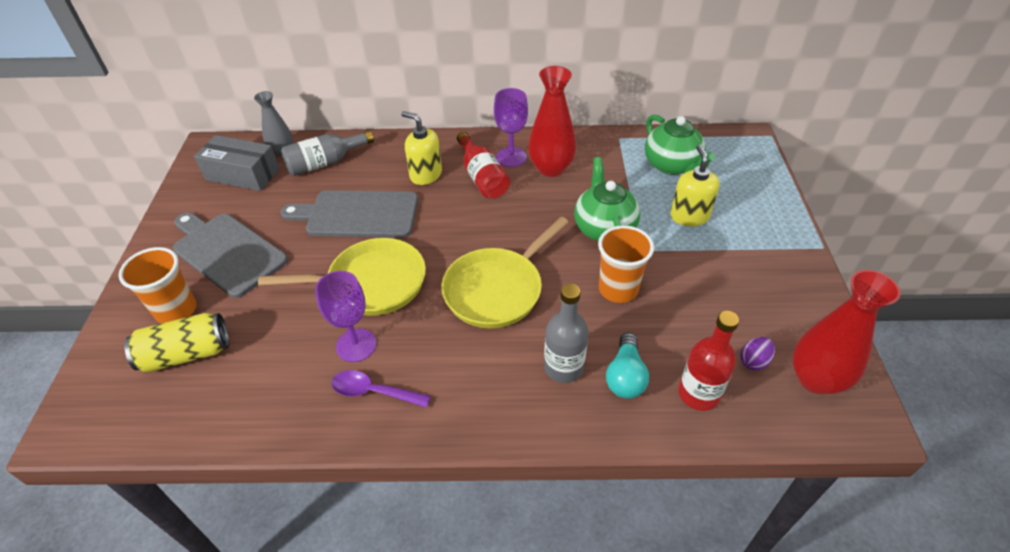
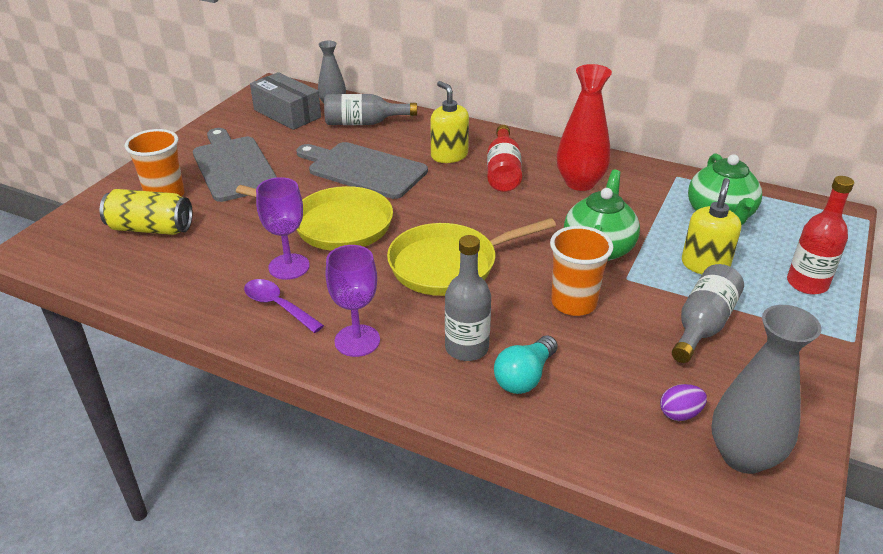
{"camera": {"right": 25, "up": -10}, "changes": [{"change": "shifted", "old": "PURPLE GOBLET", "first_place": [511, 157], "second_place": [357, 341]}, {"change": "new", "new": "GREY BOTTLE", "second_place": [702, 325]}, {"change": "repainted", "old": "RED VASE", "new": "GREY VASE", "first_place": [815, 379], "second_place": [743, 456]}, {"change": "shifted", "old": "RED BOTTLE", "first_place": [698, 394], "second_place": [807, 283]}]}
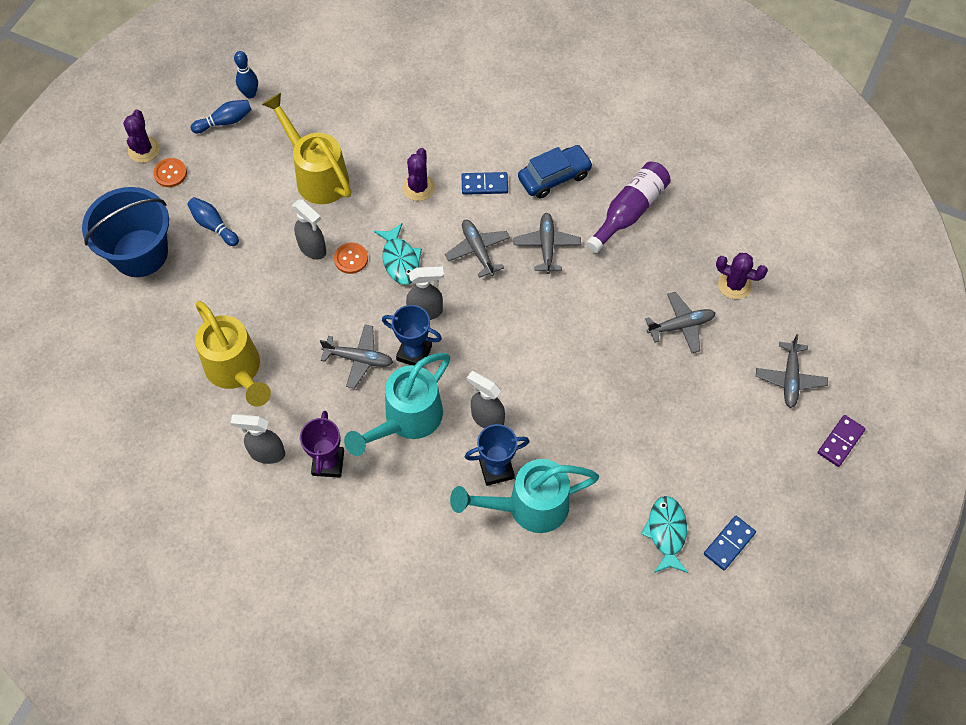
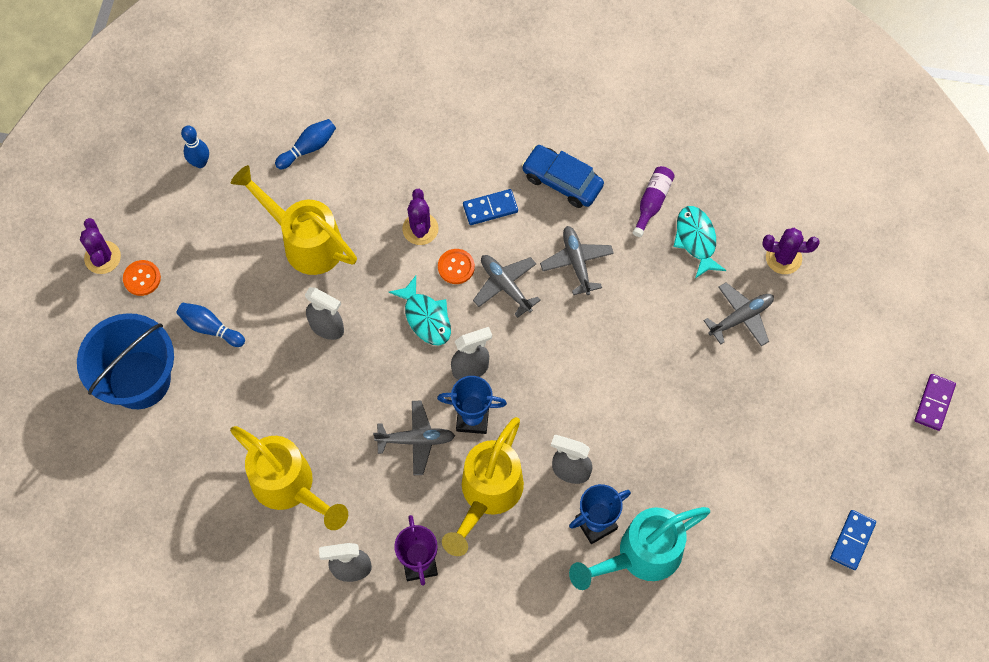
{"camera": {"right": -15, "up": 5}, "changes": [{"change": "shifted", "old": "BLUE BOWLING PIN", "first_place": [225, 122], "second_place": [308, 148]}, {"change": "shifted", "old": "ORANGE BUTTON", "first_place": [351, 259], "second_place": [456, 267]}, {"change": "repainted", "old": "TURQUOISE WATERING CAN", "new": "YELLOW WATERING CAN", "first_place": [406, 421], "second_place": [487, 495]}, {"change": "rotated", "old": "BLUE CAR", "first_place": [554, 177], "second_place": [562, 181], "degrees": -105}, {"change": "scaled", "old": "PURPLE BOTTLE", "first_place": [629, 212], "second_place": [652, 202], "factor": 0.61}, {"change": "shifted", "old": "TURQUOISE FISH", "first_place": [666, 532], "second_place": [696, 240]}, {"change": "gone", "old": "GREY PLANE", "first_place": [790, 379]}]}
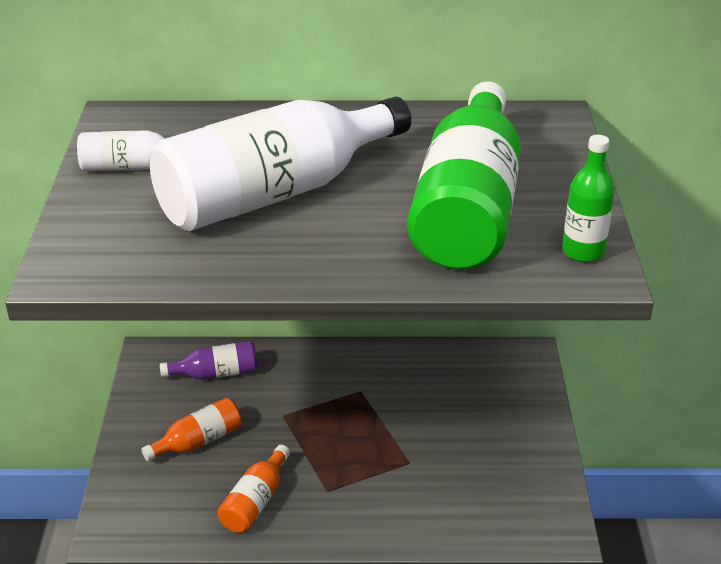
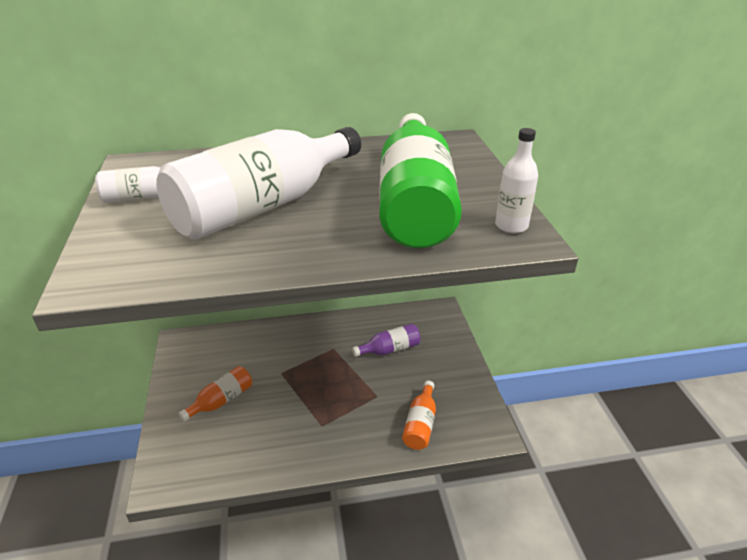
{"camera": {"right": -10, "up": 0}, "changes": [{"change": "shifted", "old": "PURPLE BOTTLE", "first_place": [216, 373], "second_place": [390, 349]}, {"change": "shifted", "old": "ORANGE BOTTLE", "first_place": [255, 502], "second_place": [420, 424]}, {"change": "repainted", "old": "GREEN BOTTLE", "new": "WHITE BOTTLE", "first_place": [583, 251], "second_place": [511, 226]}]}
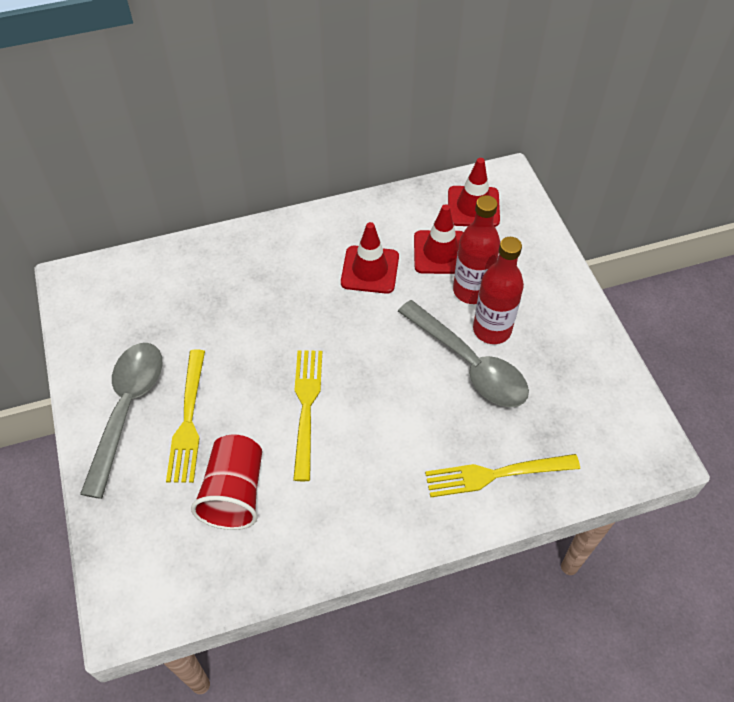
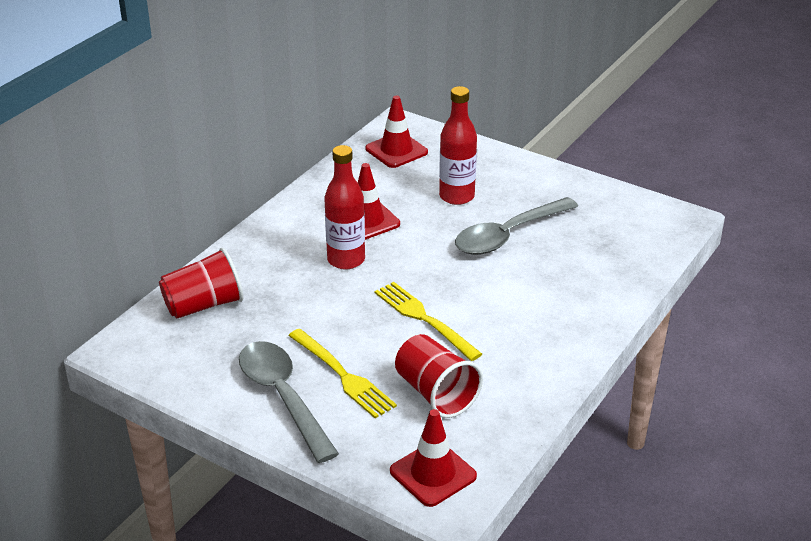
{"camera": {"right": -40, "up": -20}, "changes": [{"change": "new", "new": "RED CUP", "second_place": [203, 305]}, {"change": "shifted", "old": "RED BOTTLE", "first_place": [492, 330], "second_place": [346, 260]}, {"change": "shifted", "old": "RED TRAFFIC CONE", "first_place": [440, 252], "second_place": [433, 474]}, {"change": "rotated", "old": "GREY SPOON", "first_place": [470, 364], "second_place": [508, 235], "degrees": 135}, {"change": "gone", "old": "YELLOW FORK", "first_place": [496, 474]}]}
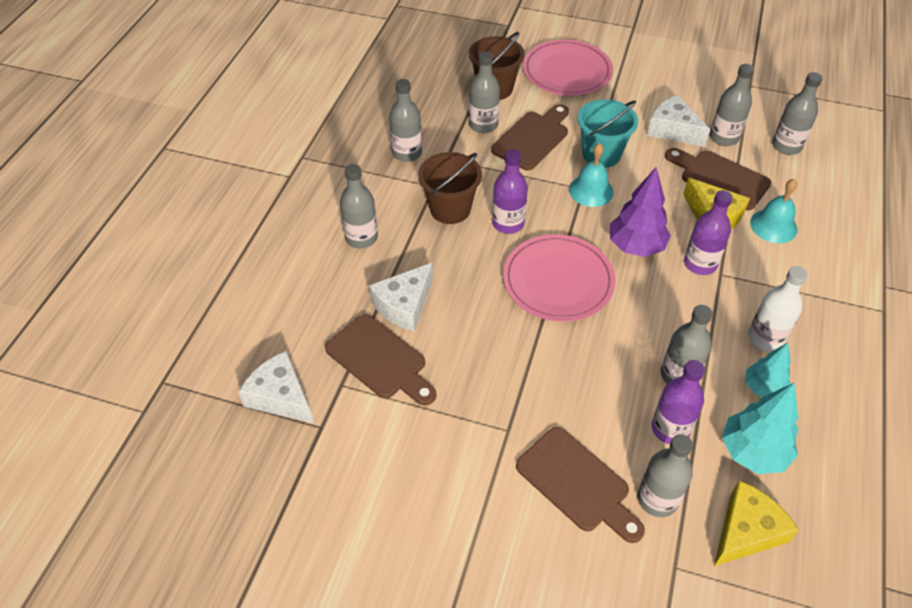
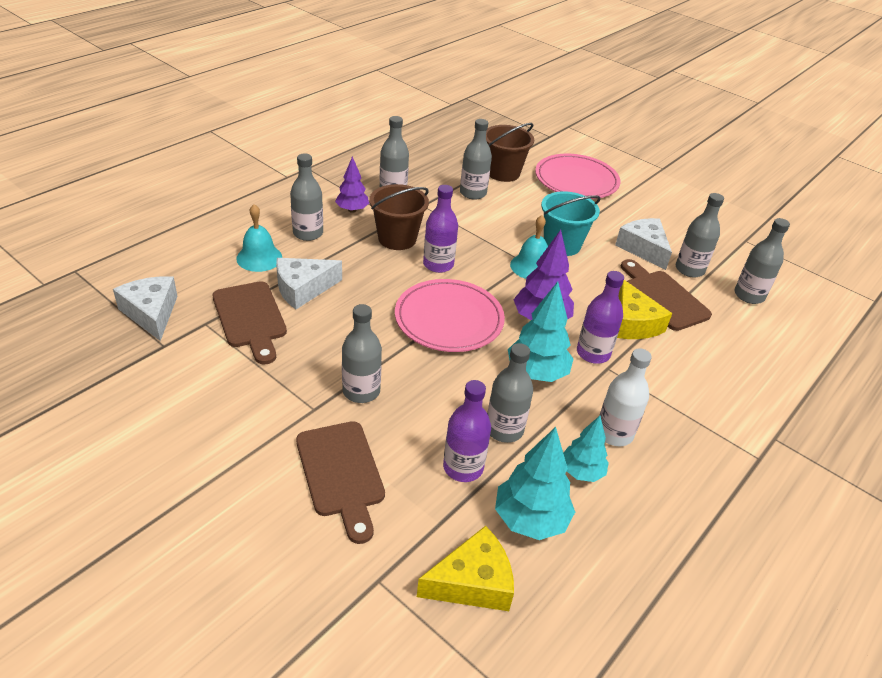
{"camera": {"right": 20, "up": -10}, "changes": [{"change": "shifted", "old": "TURQUOISE BELL", "first_place": [773, 226], "second_place": [259, 258]}, {"change": "new", "new": "PURPLE TREE", "second_place": [352, 210]}, {"change": "shifted", "old": "GREY BOTTLE", "first_place": [657, 499], "second_place": [361, 391]}, {"change": "new", "new": "TURQUOISE TREE", "second_place": [536, 373]}, {"change": "gone", "old": "BROWN CUTTING BOARD", "first_place": [532, 138]}]}
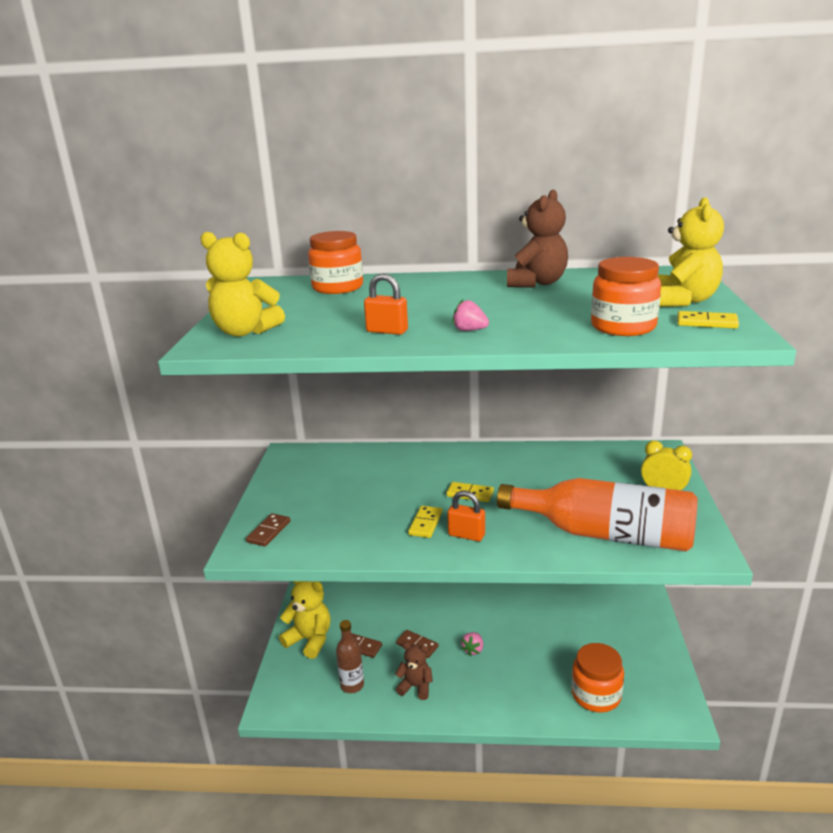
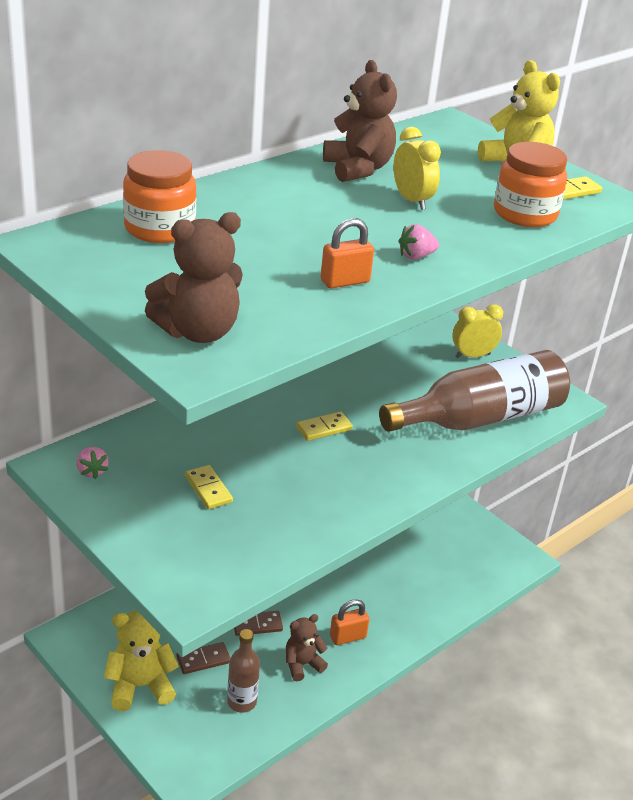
{"camera": {"right": -50, "up": 10}, "changes": [{"change": "shifted", "old": "PINK STRAWBERRY", "first_place": [473, 650], "second_place": [92, 471]}, {"change": "repainted", "old": "YELLOW TEDDY BEAR", "new": "BROWN TEDDY BEAR", "first_place": [245, 332], "second_place": [198, 332]}, {"change": "shifted", "old": "YELLOW DOMINO", "first_place": [425, 523], "second_place": [208, 489]}, {"change": "shifted", "old": "ORANGE PADLOCK", "first_place": [466, 535], "second_place": [347, 637]}, {"change": "repainted", "old": "ORANGE BOTTLE", "new": "BROWN BOTTLE", "first_place": [605, 534], "second_place": [480, 418]}, {"change": "new", "new": "YELLOW CLOCK", "second_place": [412, 200]}, {"change": "gone", "old": "BROWN DOMINO", "first_place": [269, 532]}, {"change": "gone", "old": "ORANGE JAR", "first_place": [596, 695]}]}
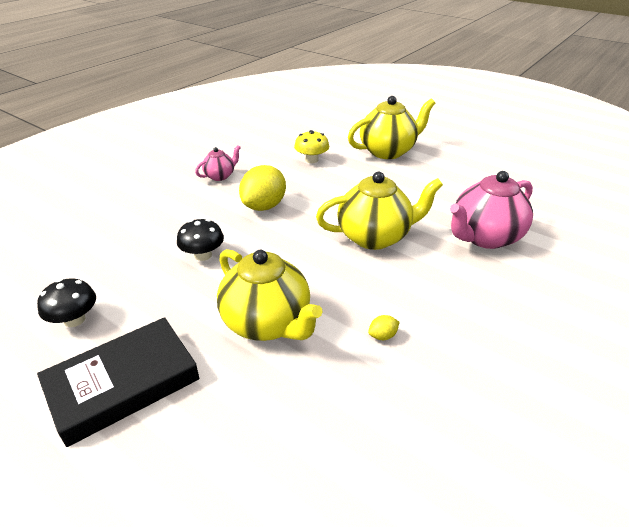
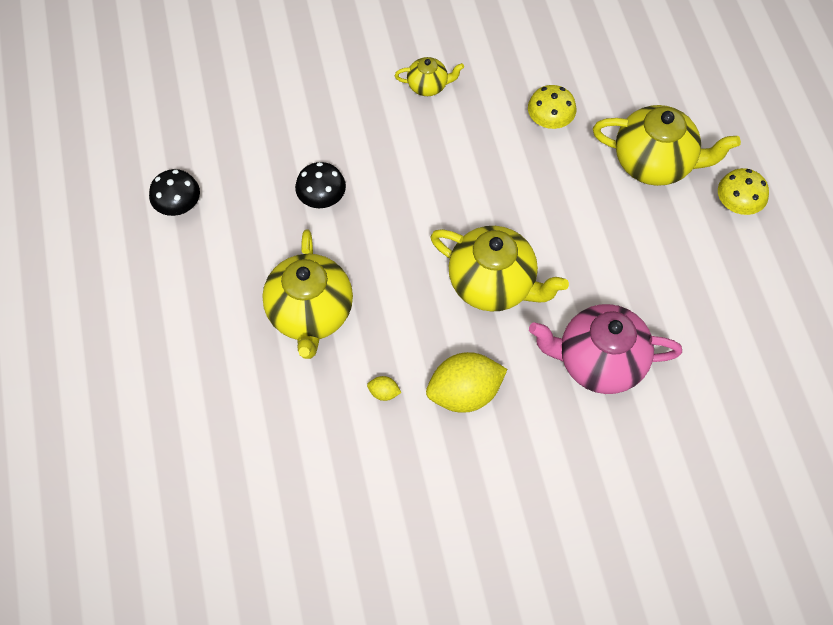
{"camera": {"right": 40, "up": 25}, "changes": [{"change": "repainted", "old": "PINK TEAPOT", "new": "YELLOW TEAPOT", "first_place": [220, 176], "second_place": [428, 86]}, {"change": "shifted", "old": "YELLOW LEMON", "first_place": [264, 206], "second_place": [464, 393]}, {"change": "new", "new": "YELLOW MUSHROOM", "second_place": [737, 204]}, {"change": "gone", "old": "BLACK BOOK", "first_place": [123, 384]}]}
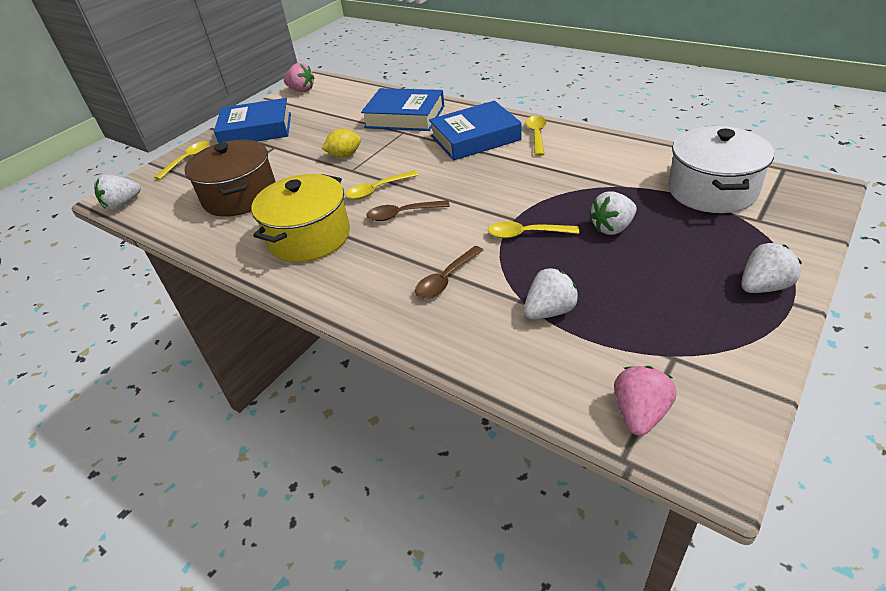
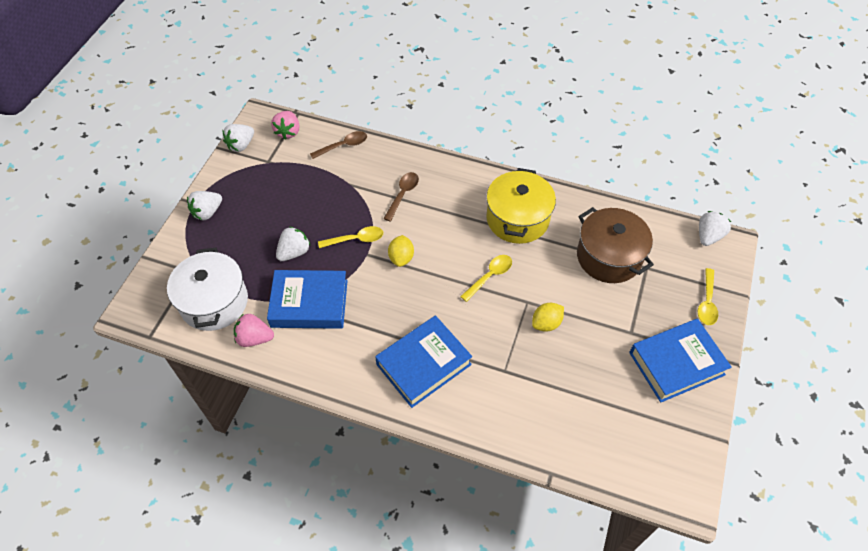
{"camera": {"right": 160, "up": 15}, "changes": [{"change": "shifted", "old": "WHITE STRAWBERRY", "first_place": [549, 311], "second_place": [241, 145]}, {"change": "shifted", "old": "PINK STRAWBERRY", "first_place": [301, 90], "second_place": [254, 338]}, {"change": "shifted", "old": "BLUE BOOK", "first_place": [405, 117], "second_place": [309, 303]}, {"change": "shifted", "old": "BROWN SPOON", "first_place": [402, 214], "second_place": [343, 146]}, {"change": "new", "new": "YELLOW LEMON", "second_place": [401, 258]}, {"change": "gone", "old": "YELLOW SPOON", "first_place": [536, 135]}]}
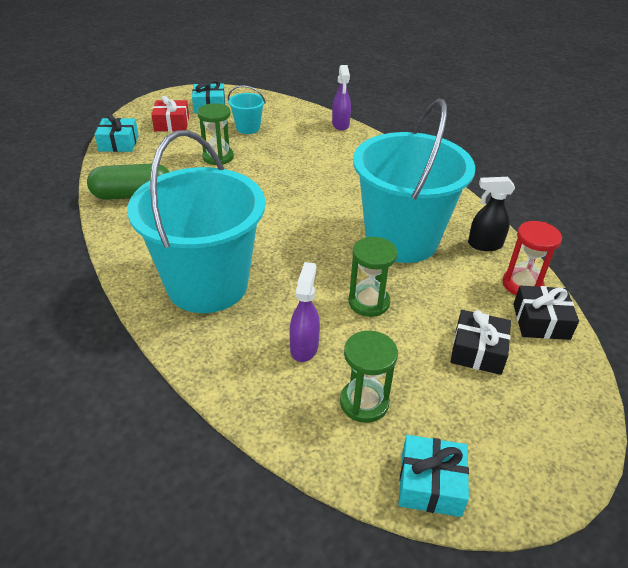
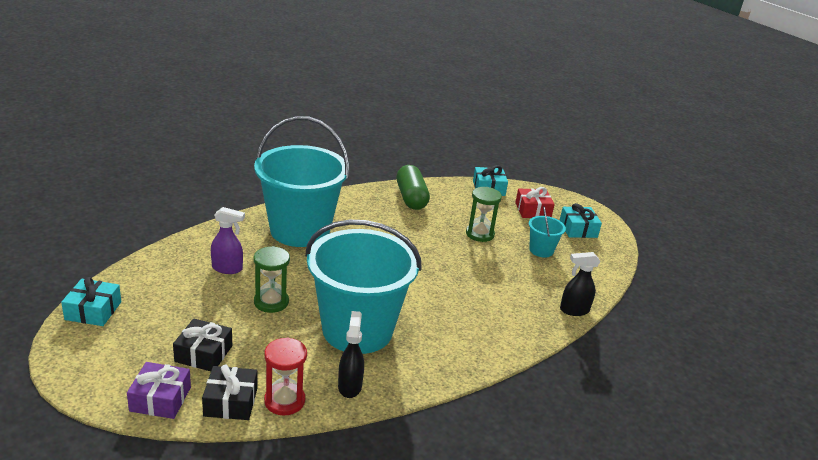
{"camera": {"right": 85, "up": -10}, "changes": [{"change": "new", "new": "PURPLE GIFT", "second_place": [160, 399]}, {"change": "repainted", "old": "PURPLE SPRAY BOTTLE", "new": "BLACK SPRAY BOTTLE", "first_place": [340, 125], "second_place": [574, 310]}, {"change": "gone", "old": "GREEN HOURGLASS", "first_place": [364, 402]}]}
